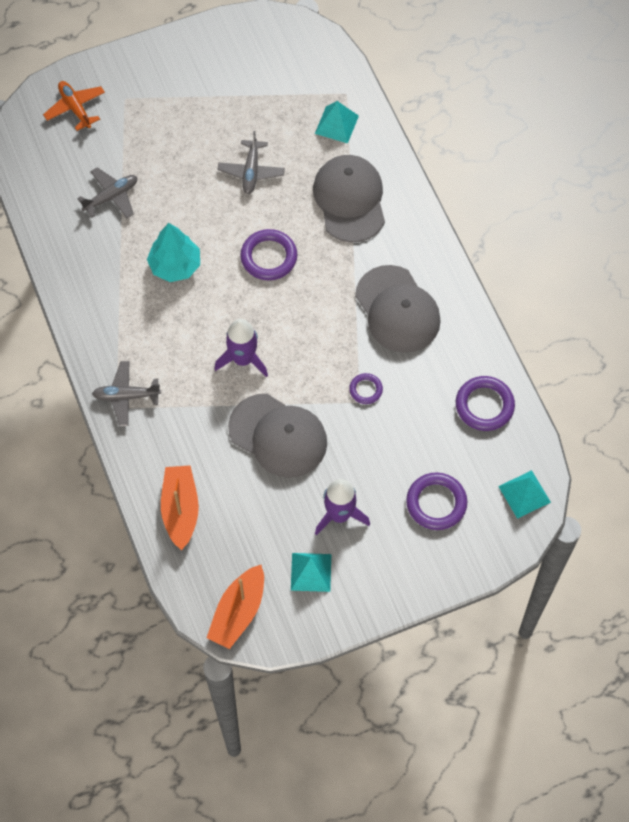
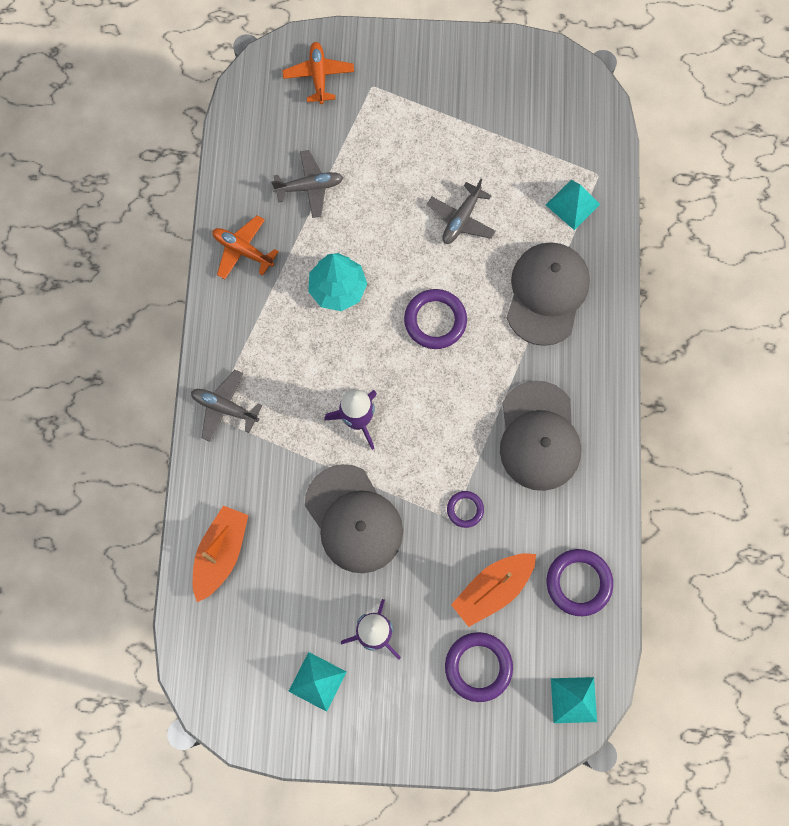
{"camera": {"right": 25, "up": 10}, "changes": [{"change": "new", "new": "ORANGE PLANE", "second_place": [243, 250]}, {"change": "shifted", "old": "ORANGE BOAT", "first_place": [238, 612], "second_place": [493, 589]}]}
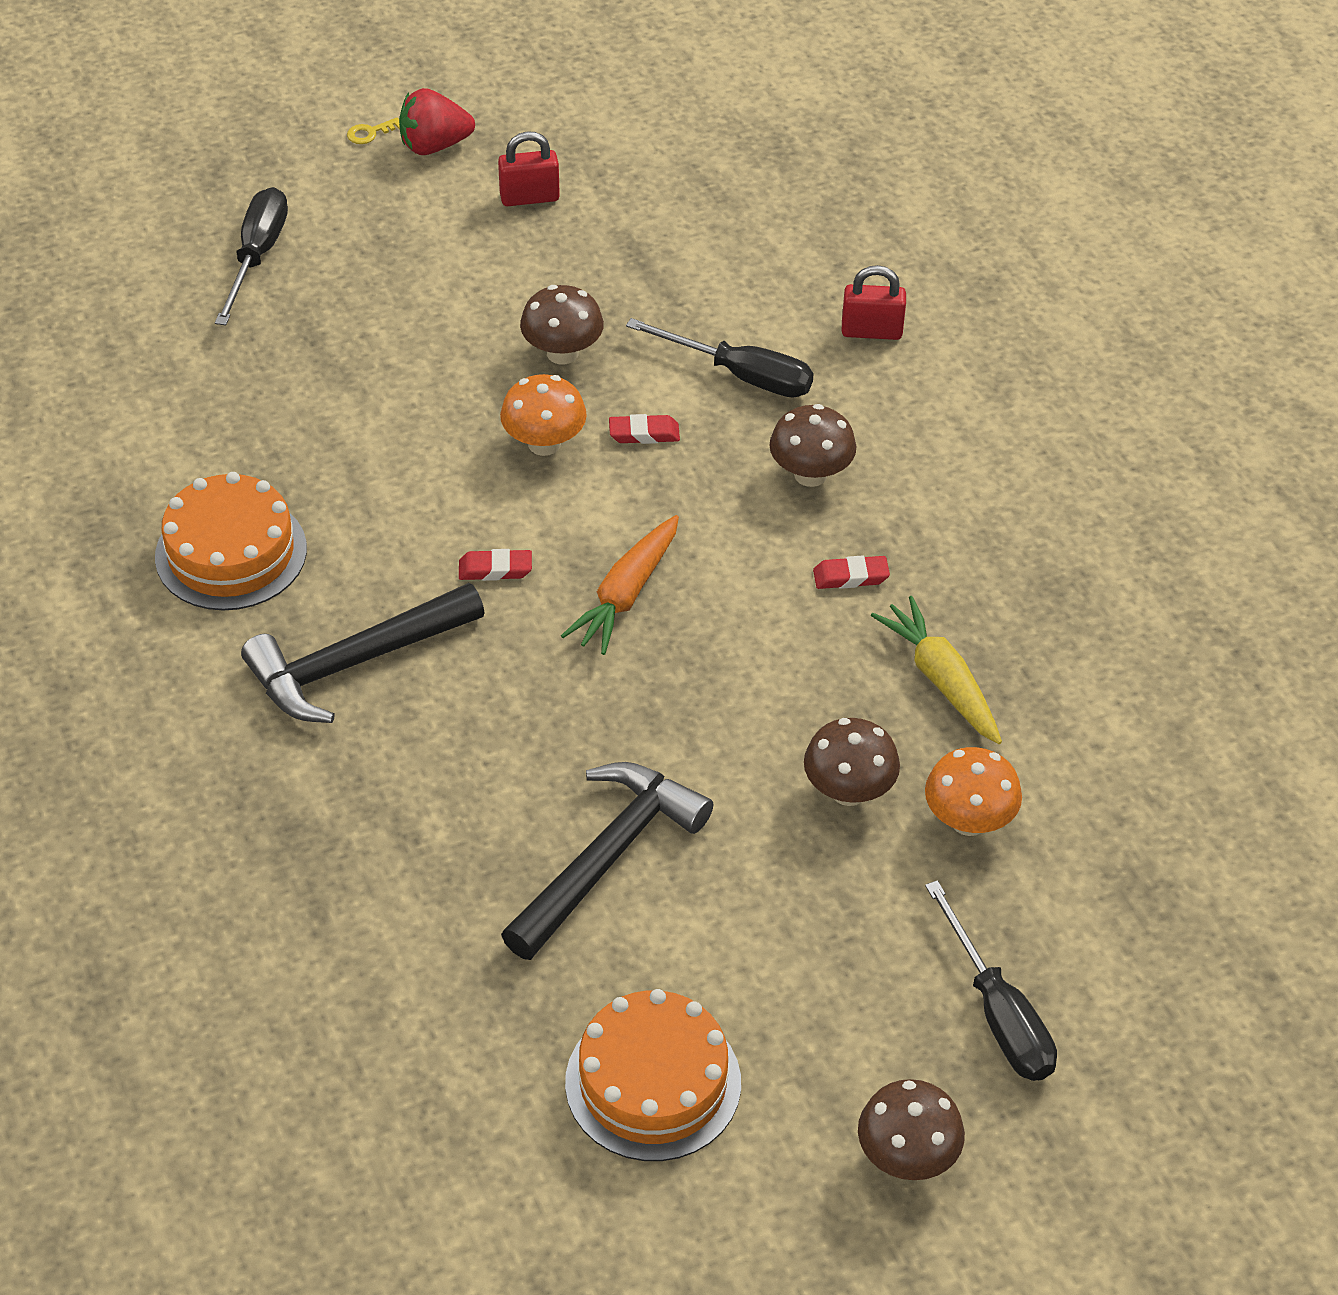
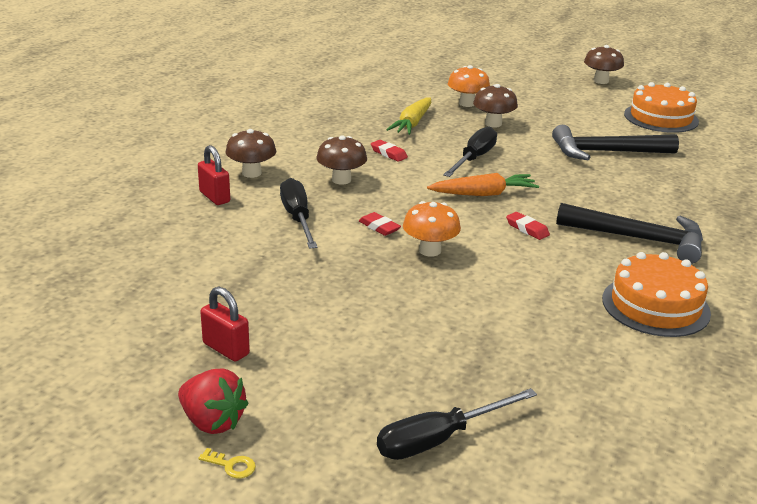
{"camera": {"right": -130, "up": -20}, "changes": [{"change": "shifted", "old": "BROWN MUSHROOM", "first_place": [562, 353], "second_place": [251, 173]}, {"change": "shifted", "old": "BLACK SCREWDRIVER", "first_place": [998, 1013], "second_place": [474, 159]}]}
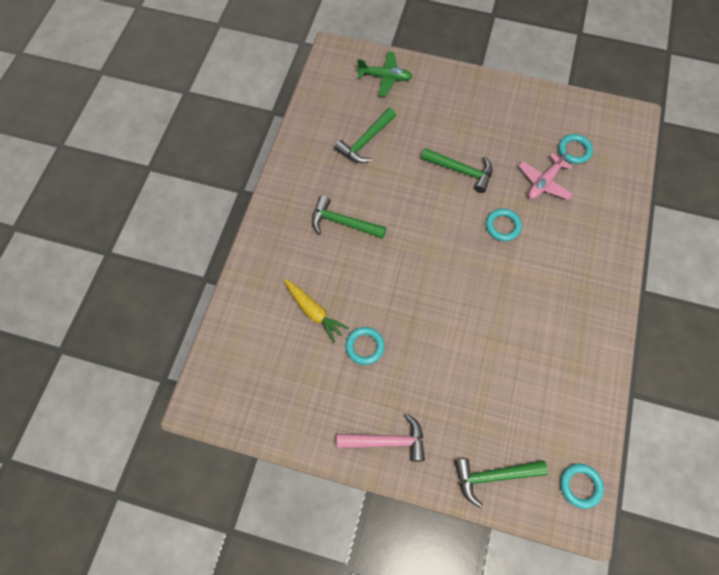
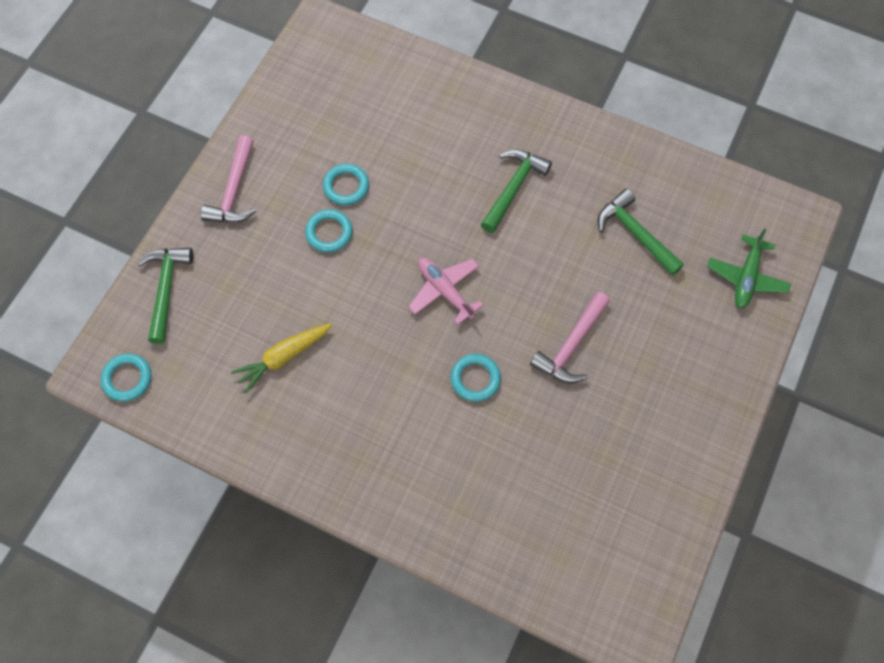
{"camera": {"right": 100, "up": 0}, "changes": [{"change": "shifted", "old": "YELLOW CARROT", "first_place": [314, 312], "second_place": [283, 357]}, {"change": "shifted", "old": "TURQUOISE RING", "first_place": [574, 150], "second_place": [329, 233]}, {"change": "shifted", "old": "PINK PLANE", "first_place": [544, 182], "second_place": [445, 291]}, {"change": "repainted", "old": "GREEN HAMMER", "new": "PINK HAMMER", "first_place": [461, 171], "second_place": [571, 345]}]}
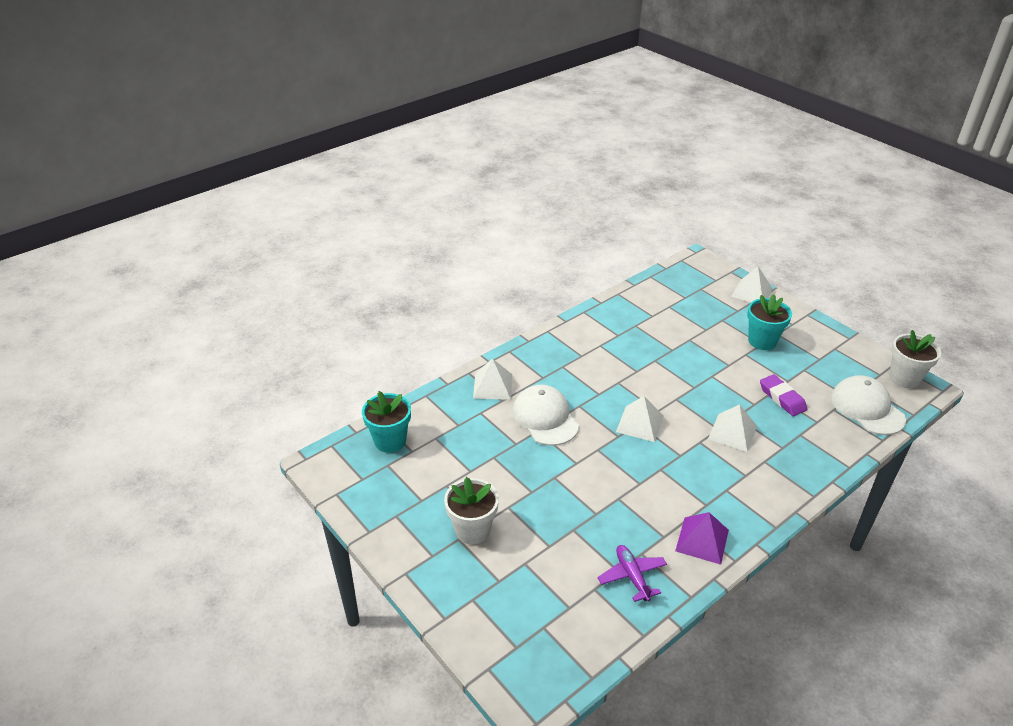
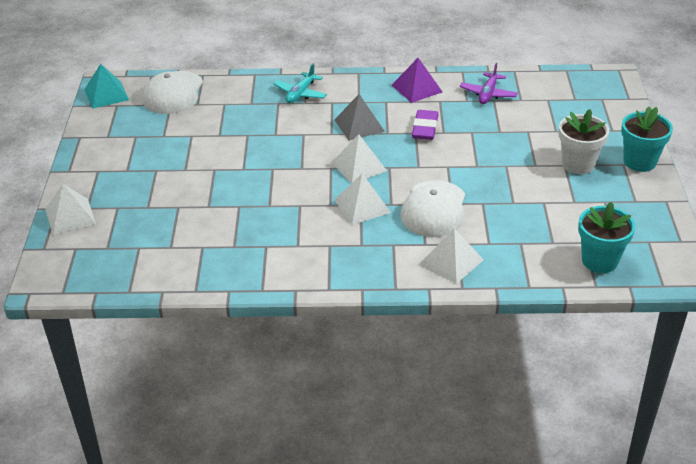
{"camera": {"right": -140, "up": 0}, "changes": [{"change": "swapped", "old": "WHITE FLOWER POT", "new": "TURQUOISE PYRAMID", "first_place": [904, 378], "second_place": [106, 94]}, {"change": "new", "new": "TURQUOISE PLANE", "second_place": [300, 93]}, {"change": "new", "new": "GREY PYRAMID", "second_place": [359, 125]}, {"change": "shifted", "old": "WHITE PYRAMID", "first_place": [732, 432], "second_place": [362, 206]}, {"change": "shifted", "old": "PURPLE ERASER", "first_place": [782, 398], "second_place": [425, 128]}, {"change": "shifted", "old": "TURQUOISE FLOWER POT", "first_place": [762, 341], "second_place": [639, 162]}]}
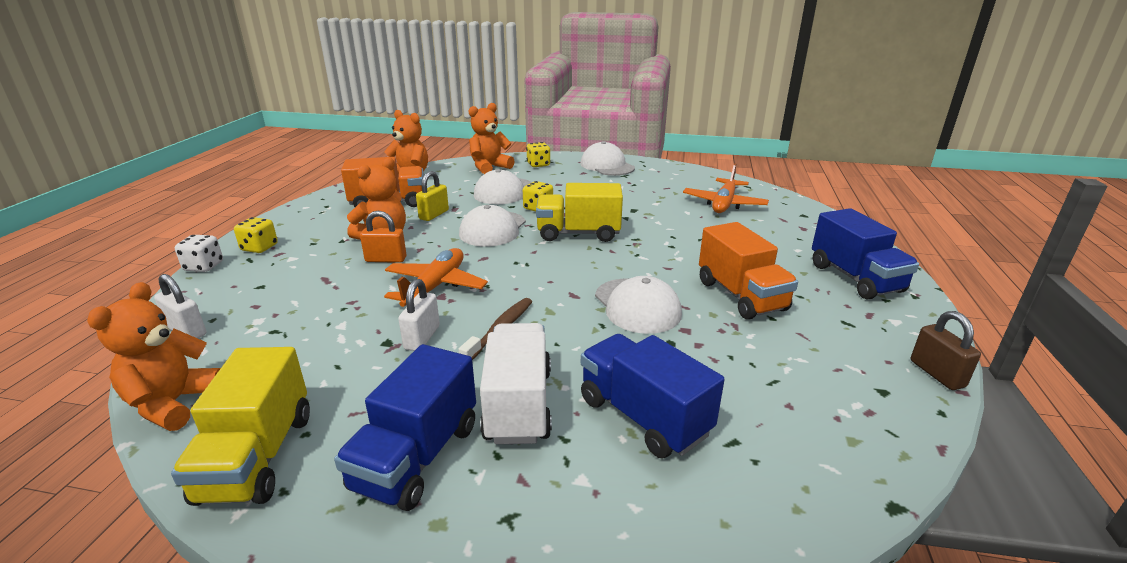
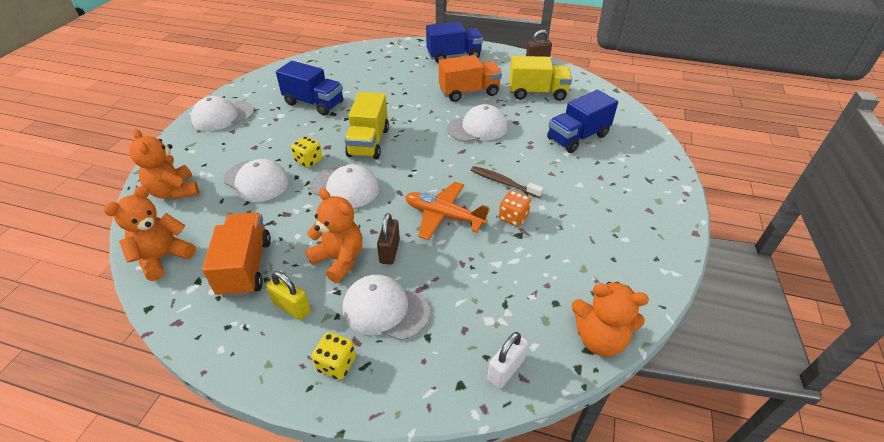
{"camera": {"right": -85, "up": 15}, "changes": [{"change": "shifted", "old": "YELLOW PADLOCK", "first_place": [434, 215], "second_place": [292, 307]}, {"change": "shifted", "old": "BLUE TRUCK", "first_place": [417, 457], "second_place": [314, 103]}, {"change": "new", "new": "WHITE CAP", "second_place": [385, 309]}, {"change": "repainted", "old": "ORANGE PADLOCK", "new": "BROWN PADLOCK", "first_place": [386, 259], "second_place": [389, 251]}, {"change": "swapped", "old": "WHITE PADLOCK", "new": "ORANGE DICE", "first_place": [422, 337], "second_place": [513, 217]}, {"change": "shifted", "old": "YELLOW TRUCK", "first_place": [257, 457], "second_place": [537, 93]}, {"change": "gone", "old": "WHITE DICE", "first_place": [204, 266]}, {"change": "gone", "old": "WHITE TRUCK", "first_place": [518, 404]}, {"change": "gone", "old": "YELLOW DICE", "first_place": [538, 165]}, {"change": "gone", "old": "ORANGE PLANE", "first_place": [724, 204]}]}
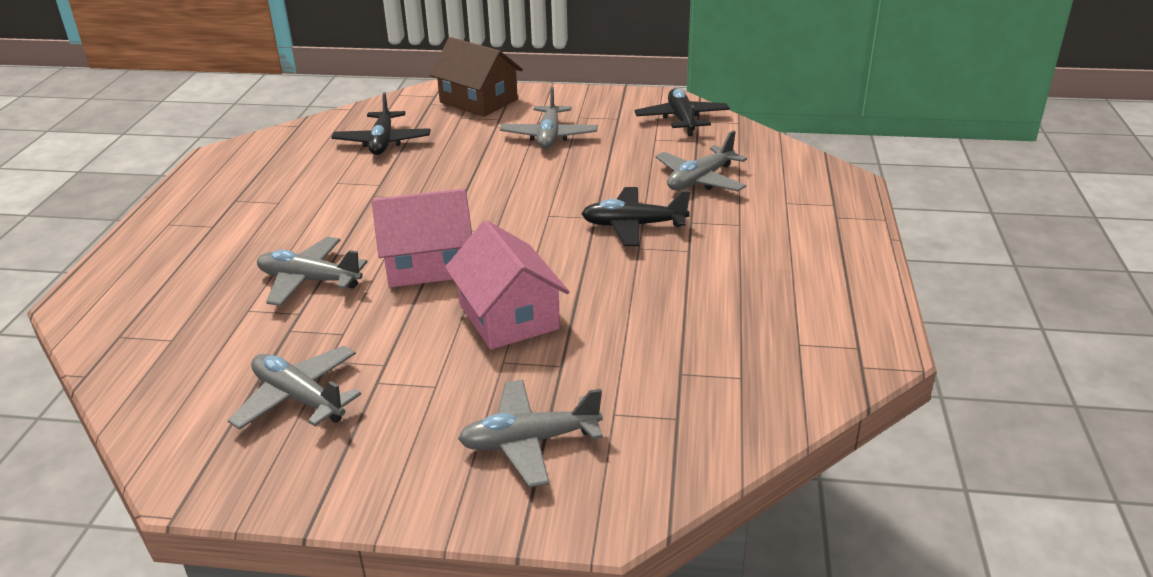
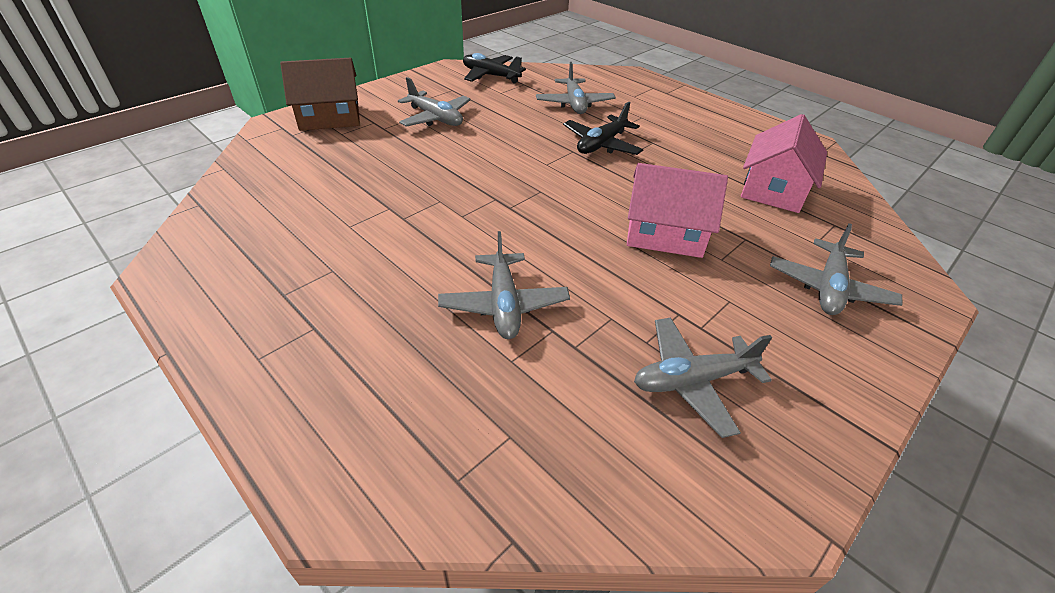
{"camera": {"right": -55, "up": 10}, "changes": [{"change": "rotated", "old": "GREY PLANE", "first_place": [309, 281], "second_place": [504, 304], "degrees": -60}, {"change": "shifted", "old": "PINK HOUSE", "first_place": [427, 264], "second_place": [773, 189]}, {"change": "gone", "old": "BLACK PLANE", "first_place": [382, 142]}]}
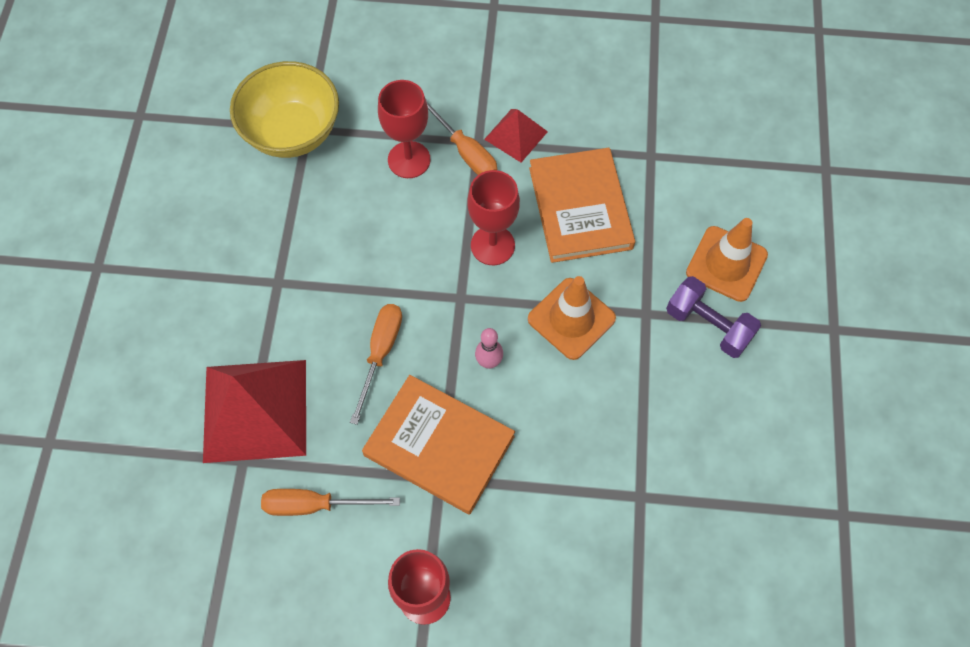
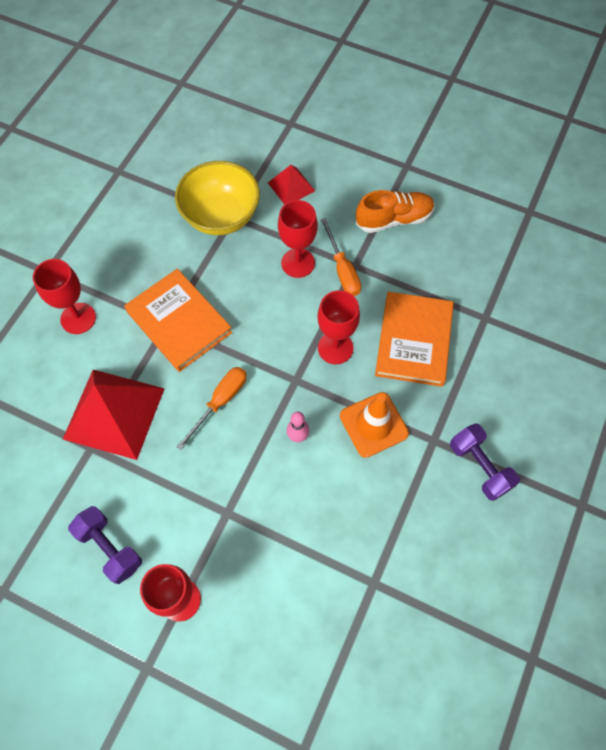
{"camera": {"right": 20, "up": 0}, "changes": [{"change": "new", "new": "RED GOBLET", "second_place": [78, 318]}, {"change": "new", "new": "PURPLE DUMBBELL", "second_place": [110, 548]}, {"change": "shifted", "old": "ORANGE BOOK", "first_place": [439, 445], "second_place": [179, 322]}, {"change": "shifted", "old": "RED PYRAMID", "first_place": [516, 135], "second_place": [291, 186]}, {"change": "new", "new": "ORANGE SHOE", "second_place": [394, 219]}, {"change": "gone", "old": "ORANGE SCREWDRIVER", "first_place": [315, 505]}, {"change": "gone", "old": "ORANGE TRAFFIC CONE", "first_place": [726, 264]}]}
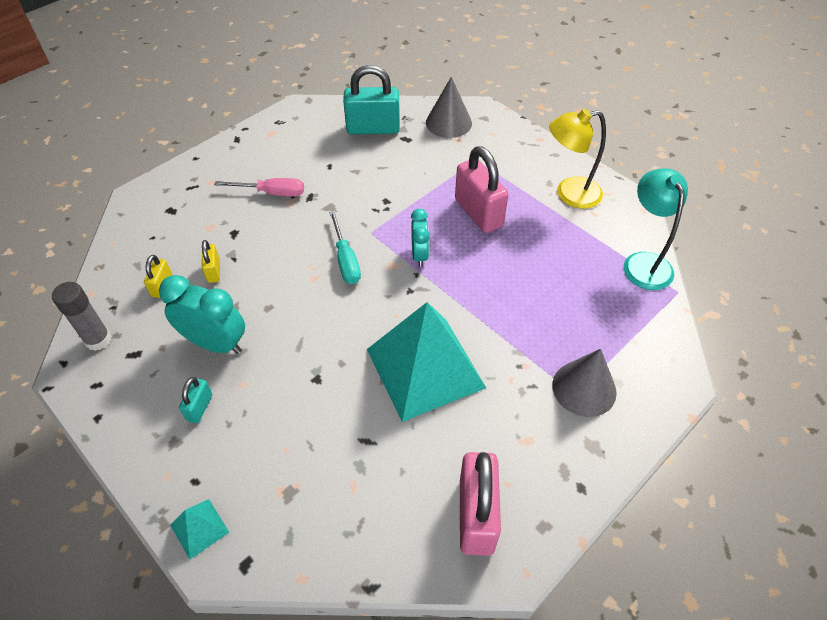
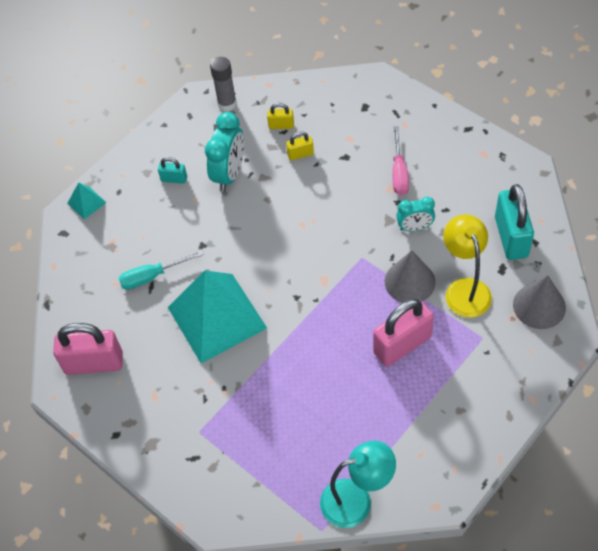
{"camera": {"right": 90, "up": 5}, "changes": [{"change": "shifted", "old": "TURQUOISE SCREWDRIVER", "first_place": [346, 260], "second_place": [152, 276]}, {"change": "shifted", "old": "GREY CONE", "first_place": [584, 388], "second_place": [410, 281]}, {"change": "shifted", "old": "TURQUOISE CLOCK", "first_place": [419, 255], "second_place": [415, 227]}, {"change": "shifted", "old": "YELLOW LAMP", "first_place": [569, 194], "second_place": [465, 289]}]}
